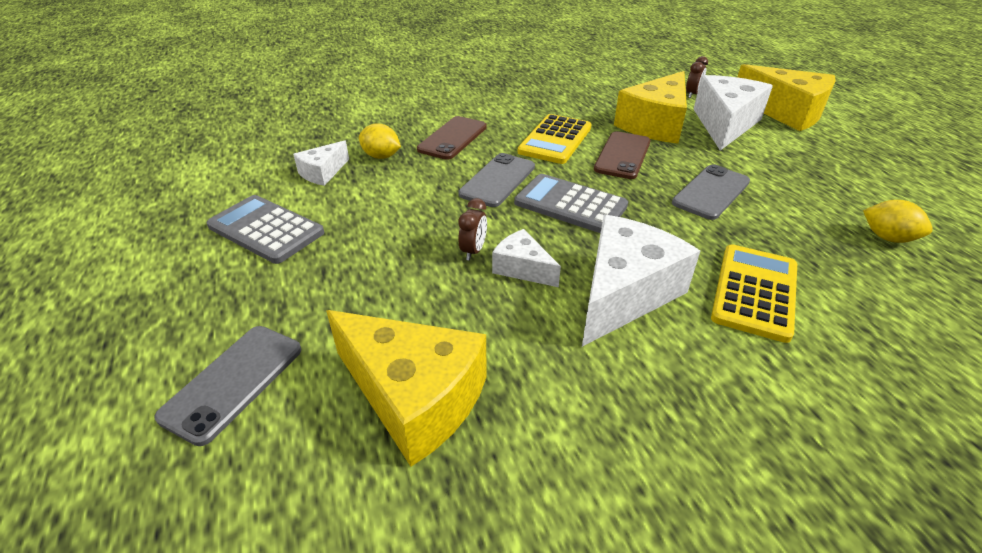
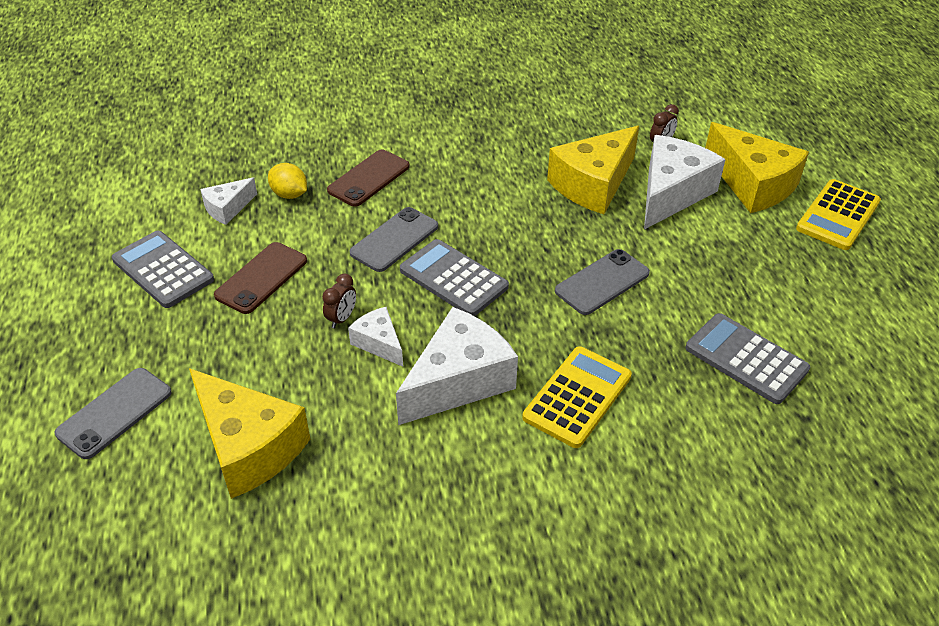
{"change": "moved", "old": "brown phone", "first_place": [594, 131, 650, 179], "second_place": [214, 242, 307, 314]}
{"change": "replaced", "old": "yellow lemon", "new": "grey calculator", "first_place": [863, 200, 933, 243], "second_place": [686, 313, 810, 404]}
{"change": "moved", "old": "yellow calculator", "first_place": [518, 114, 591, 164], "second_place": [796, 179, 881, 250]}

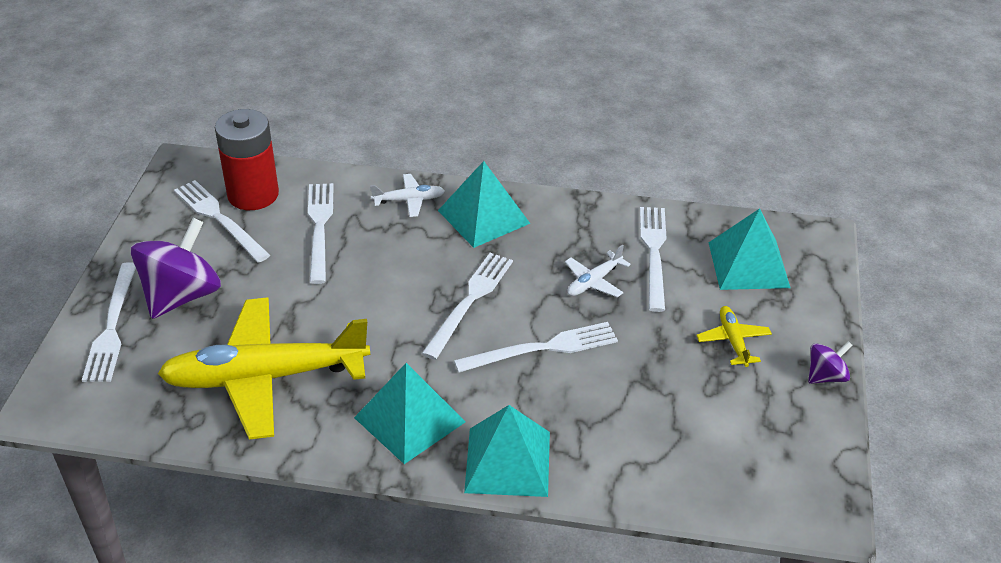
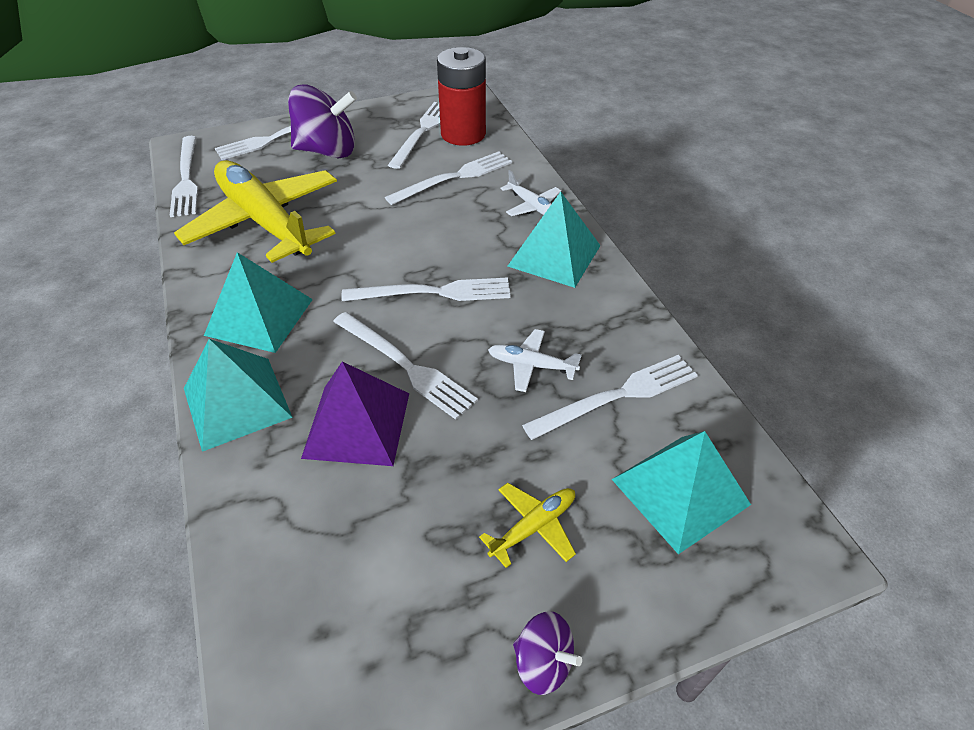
{"change": "added", "new": "white fork", "second_place": [170, 136, 198, 217]}
{"change": "added", "new": "purple pyramid", "second_place": [301, 361, 409, 466]}

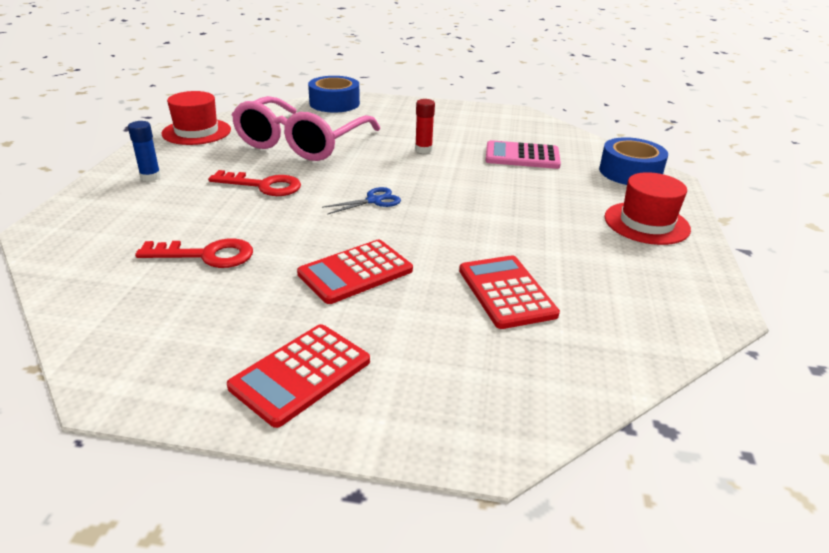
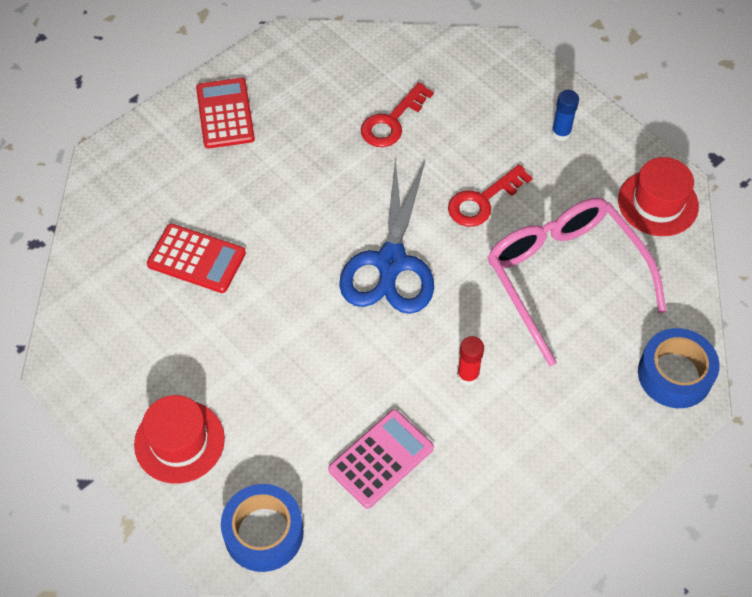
{"change": "resized", "old": "blue scissors", "first_place": [322, 187, 401, 215], "second_place": [339, 158, 434, 314], "factor": 2.33}
{"change": "removed", "old": "red calculator", "first_place": [297, 240, 413, 304]}

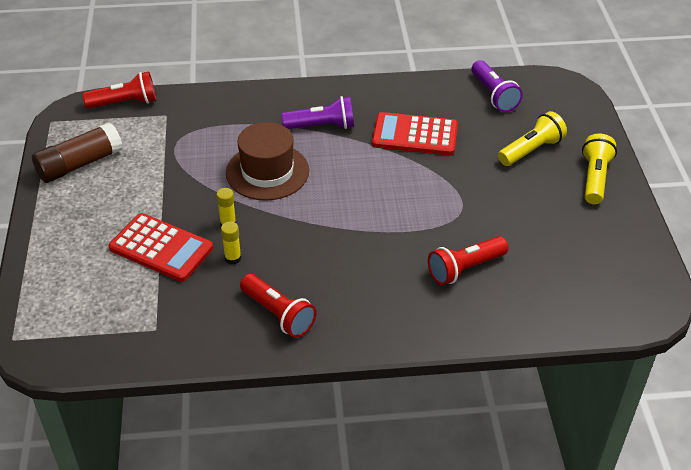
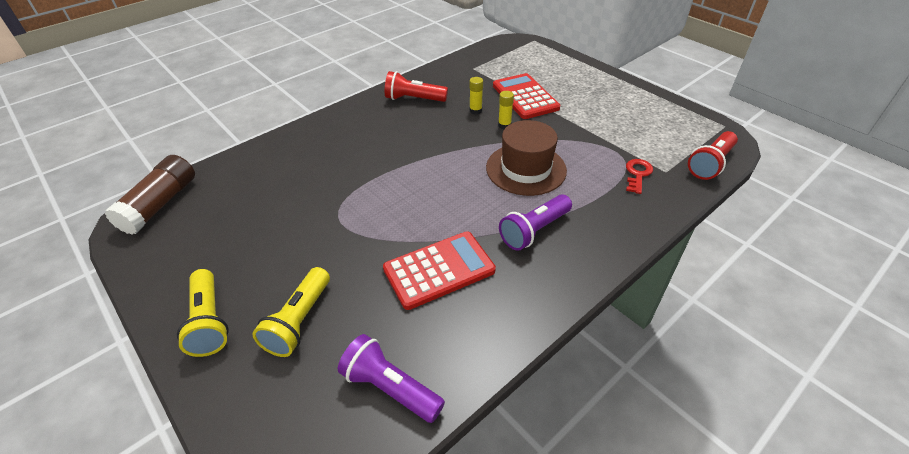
{"change": "moved", "old": "brown glue stick", "first_place": [32, 122, 123, 183], "second_place": [105, 155, 195, 235]}
{"change": "turned", "old": "red calculator", "first_place": [109, 213, 213, 282], "second_place": [493, 73, 560, 119], "degrees": 75}
{"change": "added", "new": "red key", "second_place": [626, 159, 653, 194]}
{"change": "removed", "old": "red flashlight", "first_place": [428, 236, 509, 285]}

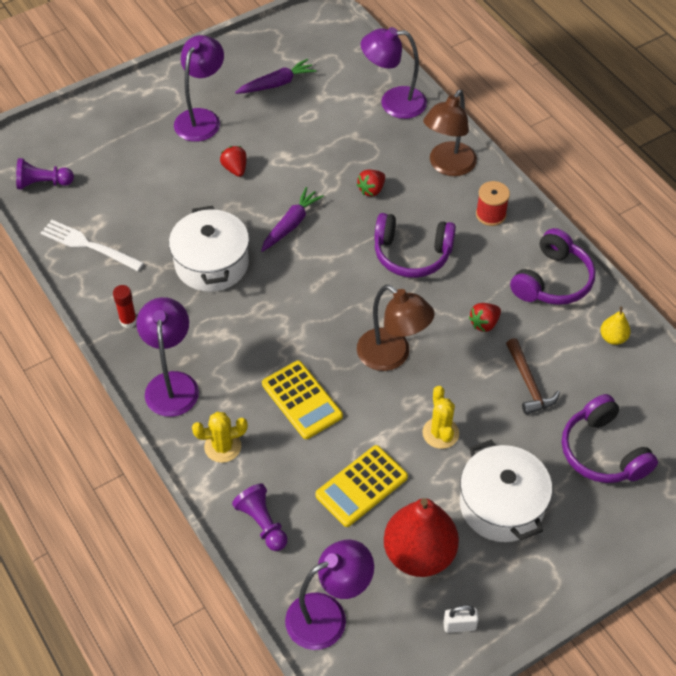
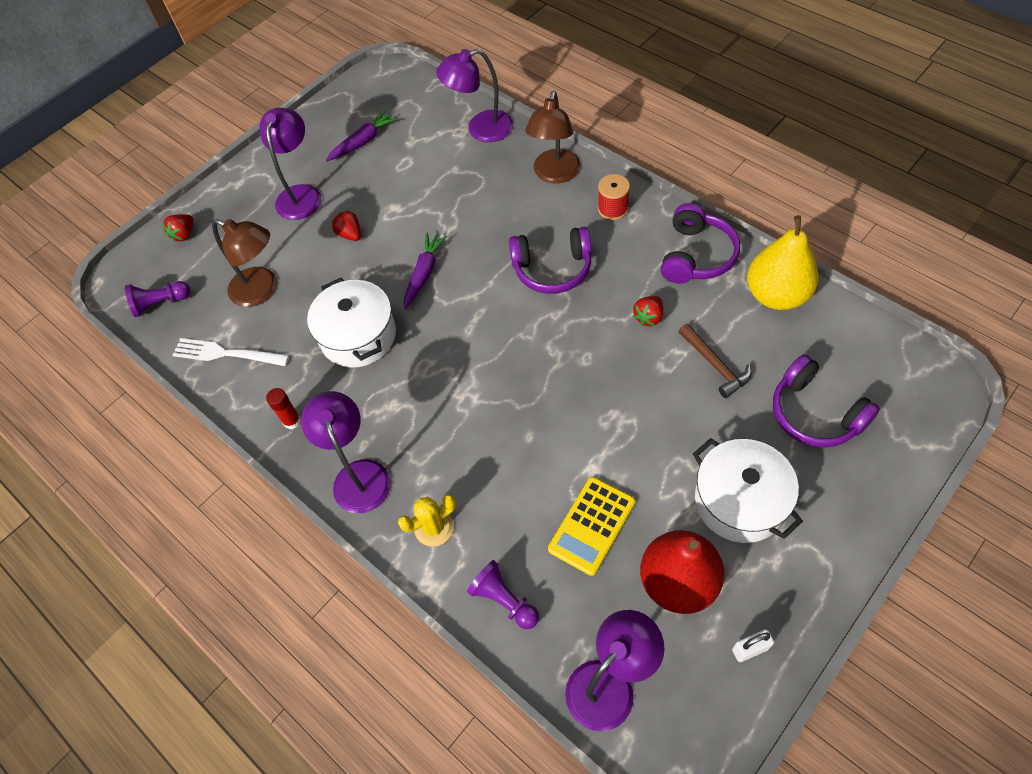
{"change": "moved", "old": "red strawberry", "first_place": [357, 170, 385, 197], "second_place": [162, 214, 193, 242]}
{"change": "moved", "old": "brown lamp", "first_place": [357, 285, 435, 371], "second_place": [212, 219, 277, 307]}
{"change": "resized", "old": "yellow pear", "first_place": [600, 306, 631, 345], "second_place": [747, 215, 819, 310], "factor": 2.24}
{"change": "removed", "old": "yellow calculator", "first_place": [262, 360, 343, 439]}
{"change": "removed", "old": "yellow cactus", "first_place": [422, 386, 459, 449]}

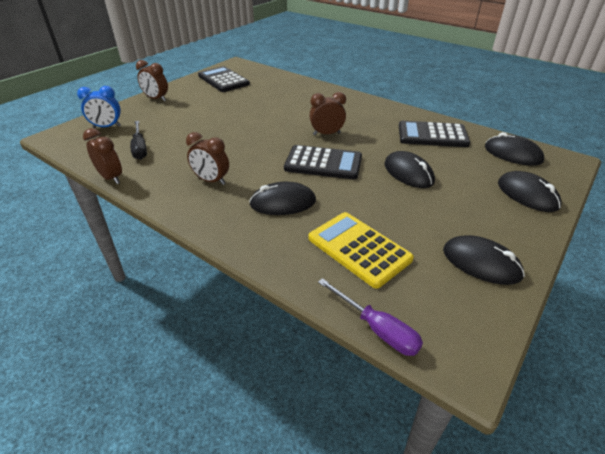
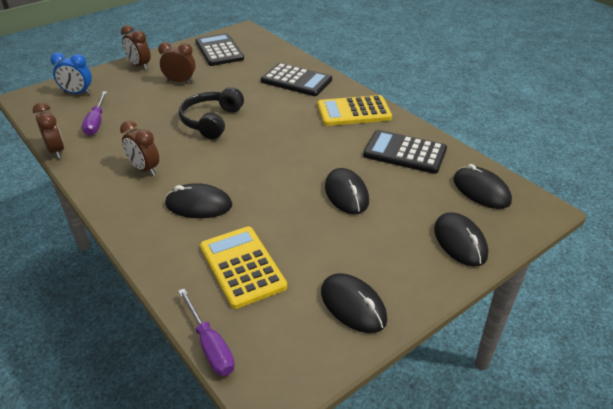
{"change": "recoloured", "old": "black screwdriver", "new": "purple screwdriver", "first_place": [130, 121, 147, 160], "second_place": [82, 91, 107, 136]}
{"change": "moved", "old": "brown clock", "first_place": [309, 92, 346, 135], "second_place": [158, 42, 196, 83]}
{"change": "added", "new": "black headphones", "second_place": [179, 87, 244, 139]}
{"change": "moved", "old": "black calculator", "first_place": [284, 145, 362, 180], "second_place": [261, 63, 332, 96]}
{"change": "added", "new": "yellow calculator", "second_place": [317, 95, 392, 126]}

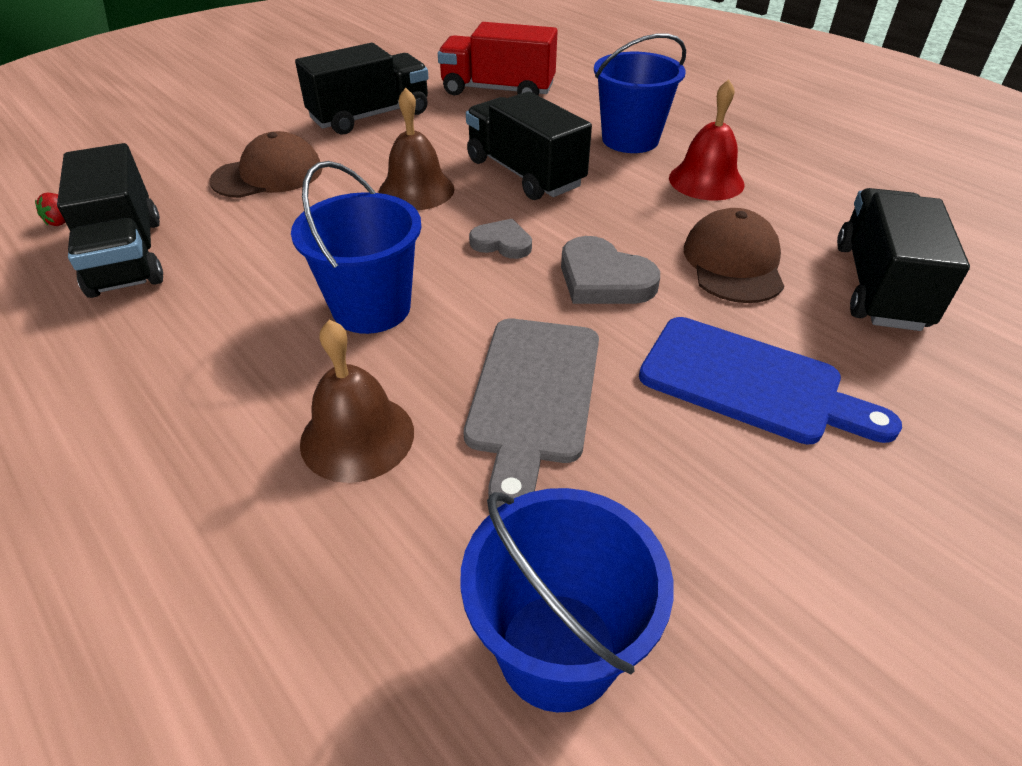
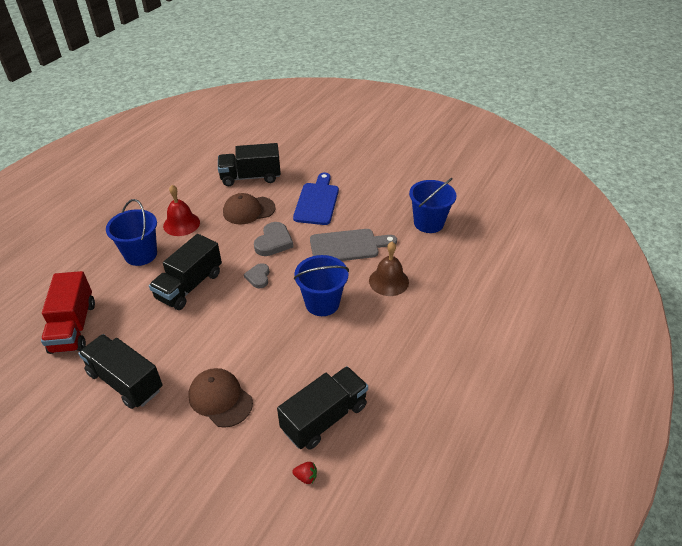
{"change": "removed", "old": "brown bell", "first_place": [379, 88, 455, 210]}

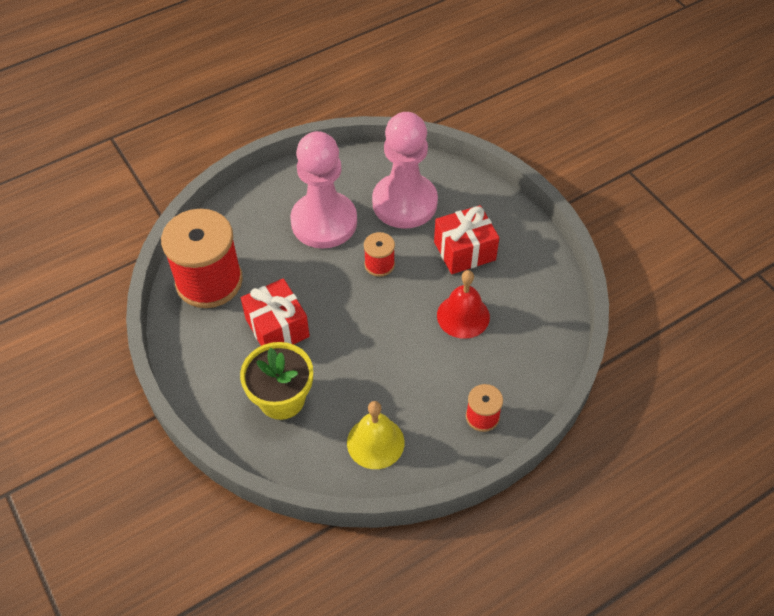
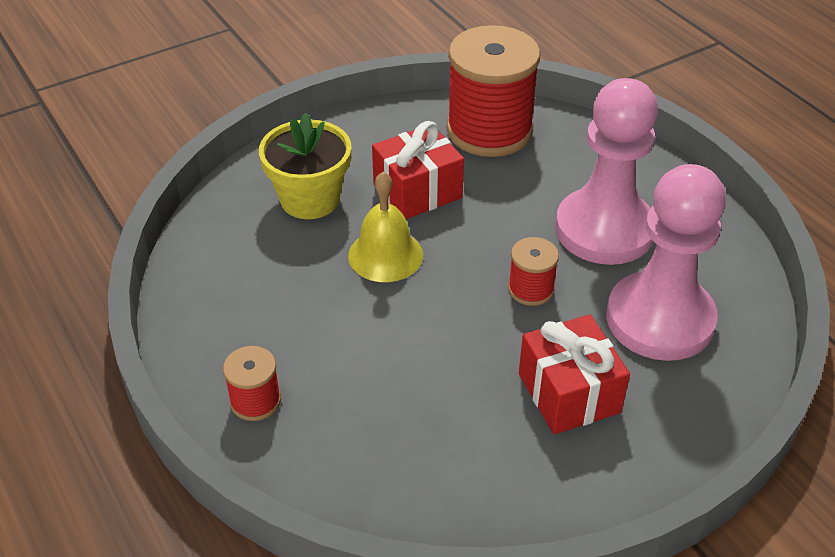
{"change": "moved", "old": "yellow bell", "first_place": [347, 401, 405, 469], "second_place": [348, 172, 423, 282]}
{"change": "removed", "old": "red bell", "first_place": [437, 270, 490, 339]}

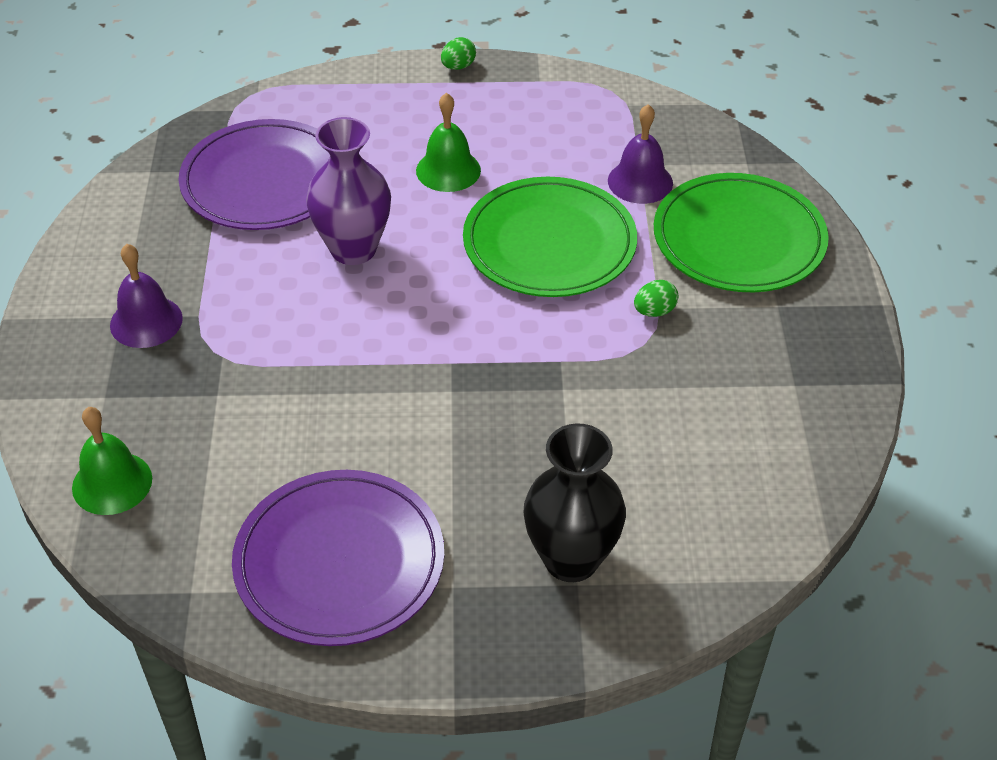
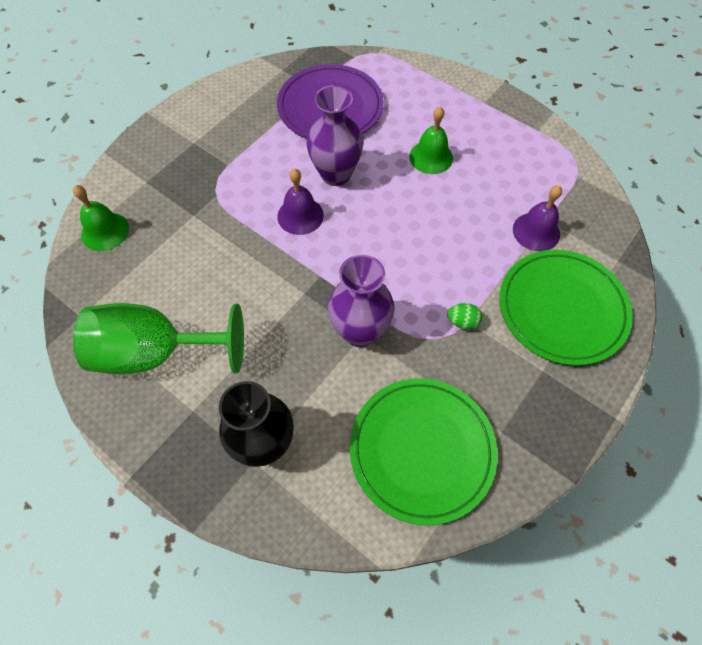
{"change": "replaced", "old": "purple plate", "new": "green goblet", "first_place": [232, 470, 444, 646], "second_place": [73, 303, 244, 374]}
{"change": "moved", "old": "purple bell", "first_place": [110, 244, 183, 348], "second_place": [277, 168, 324, 235]}
{"change": "added", "new": "purple vase", "second_place": [328, 255, 395, 347]}
{"change": "moved", "old": "green plate", "first_place": [463, 177, 637, 297], "second_place": [350, 378, 498, 525]}
{"change": "removed", "old": "green egg", "first_place": [441, 37, 476, 70]}

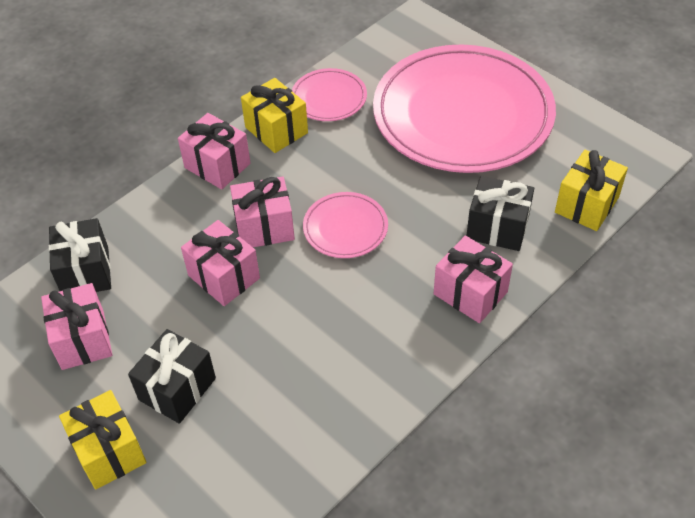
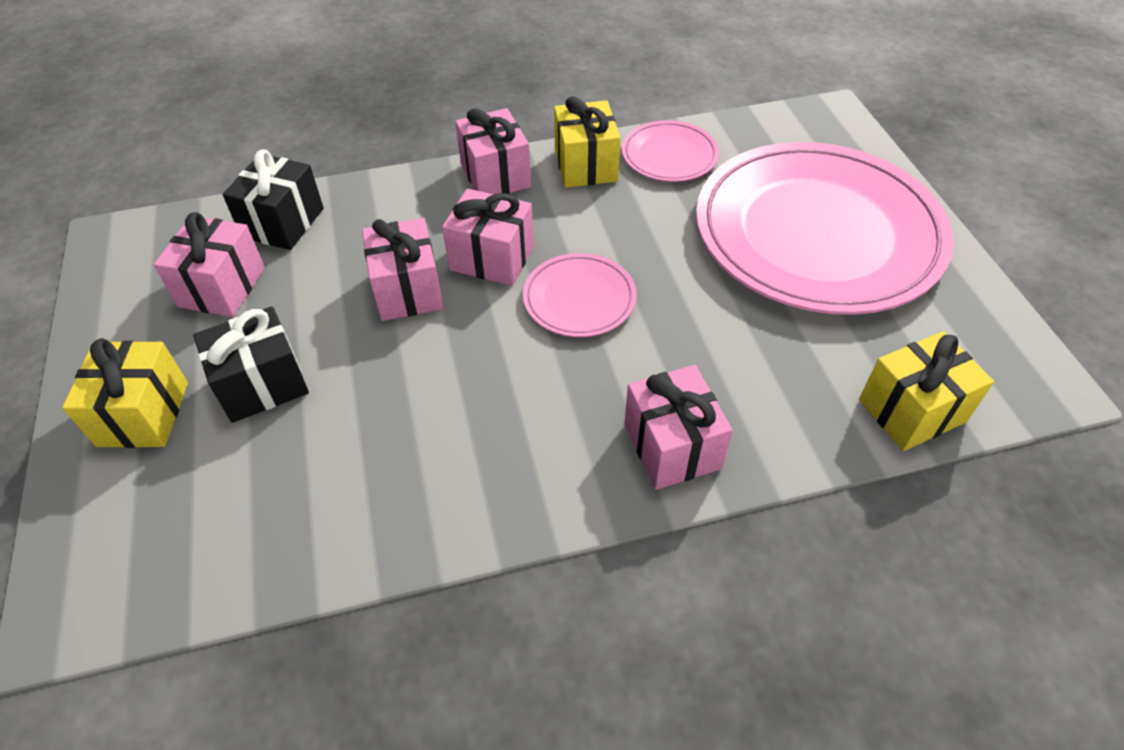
{"change": "removed", "old": "black gift", "first_place": [467, 176, 534, 251]}

